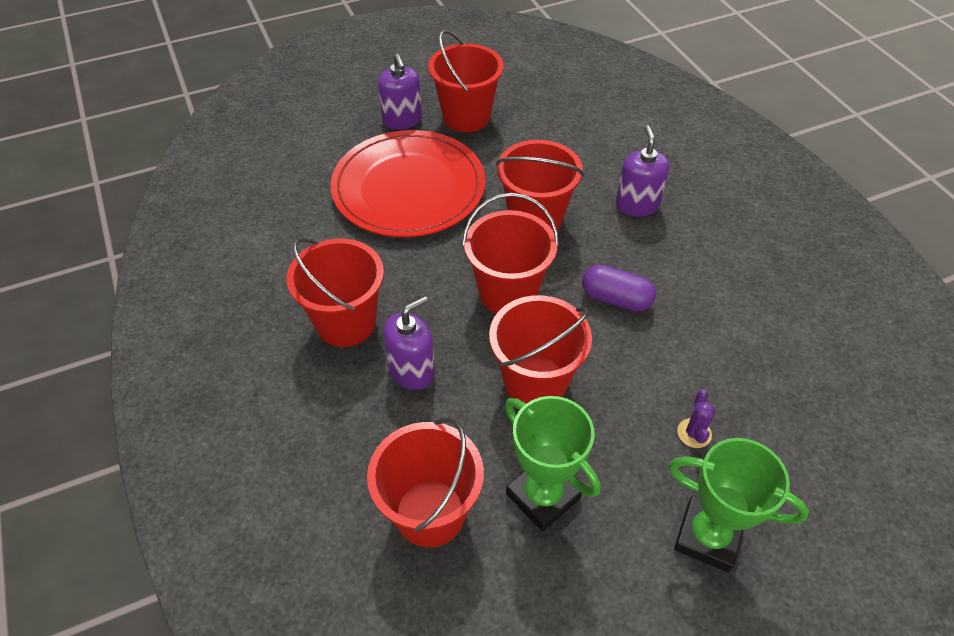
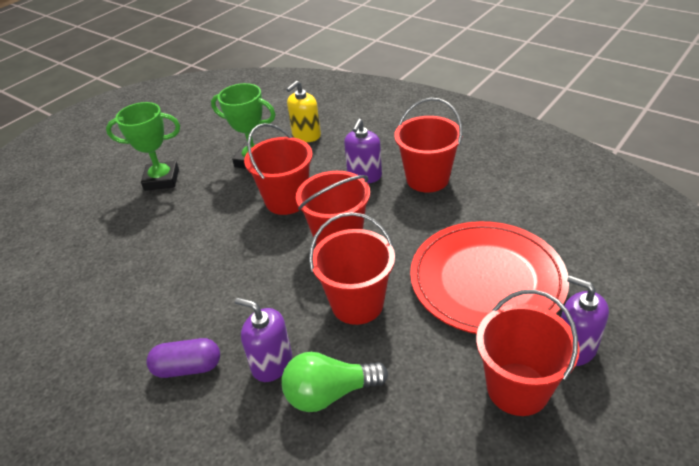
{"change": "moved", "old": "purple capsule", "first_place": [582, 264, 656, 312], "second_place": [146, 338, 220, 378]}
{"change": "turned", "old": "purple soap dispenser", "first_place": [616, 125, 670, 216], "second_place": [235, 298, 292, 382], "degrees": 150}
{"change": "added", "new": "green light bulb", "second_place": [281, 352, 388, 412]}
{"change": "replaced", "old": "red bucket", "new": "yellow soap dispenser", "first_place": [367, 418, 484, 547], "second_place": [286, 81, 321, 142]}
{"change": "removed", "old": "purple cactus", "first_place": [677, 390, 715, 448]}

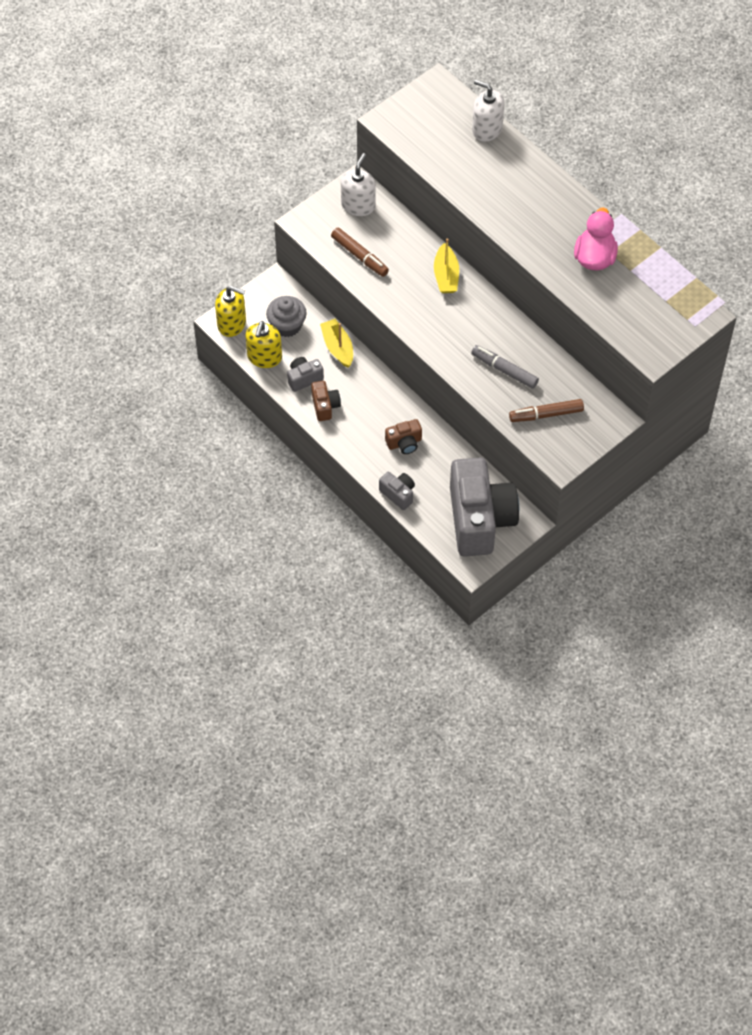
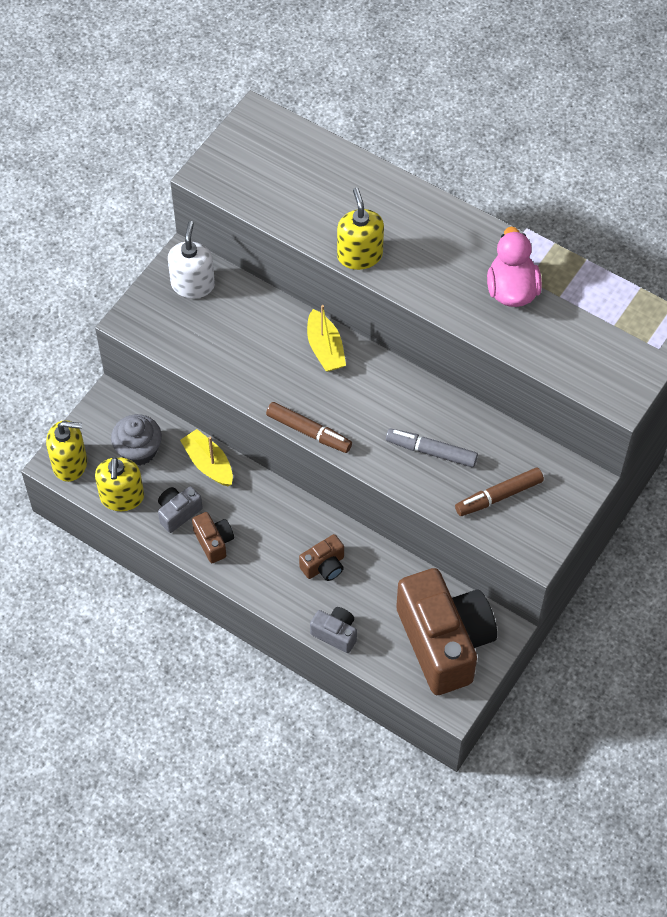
{"change": "moved", "old": "brown marker", "first_place": [331, 228, 389, 277], "second_place": [266, 402, 352, 453]}
{"change": "added", "new": "yellow soap dispenser", "second_place": [337, 188, 384, 270]}
{"change": "recoloured", "old": "grey camera", "new": "brown camera", "first_place": [450, 458, 519, 557], "second_place": [396, 568, 497, 695]}
{"change": "removed", "old": "white soap dispenser", "first_place": [472, 80, 504, 142]}

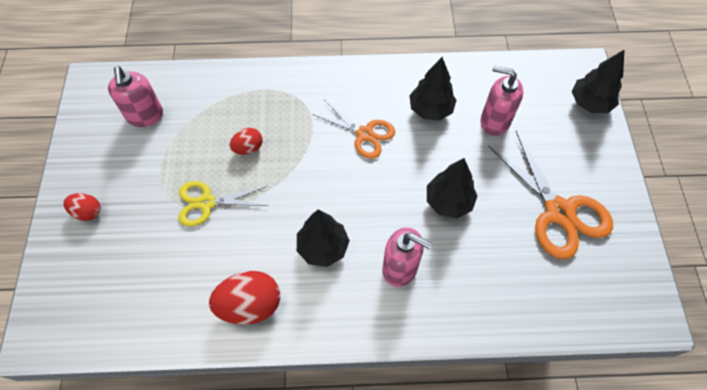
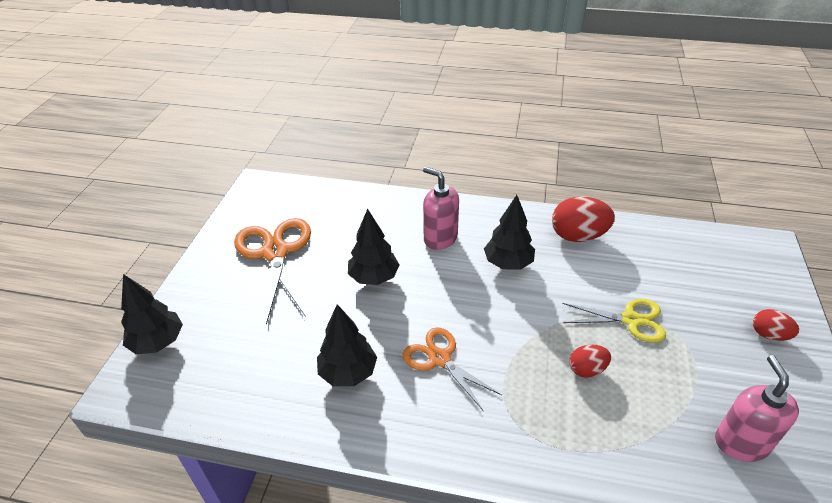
{"change": "removed", "old": "pink soap dispenser", "first_place": [481, 66, 523, 136]}

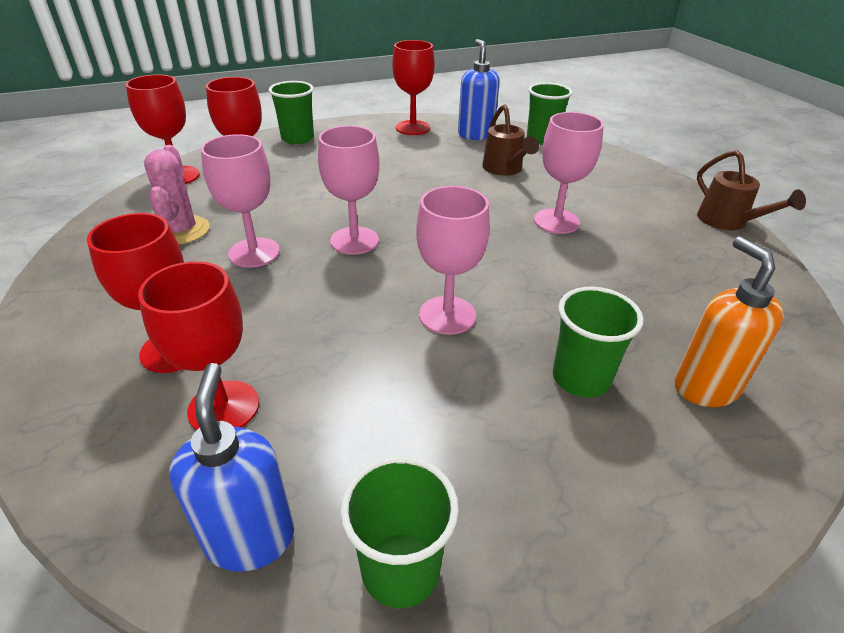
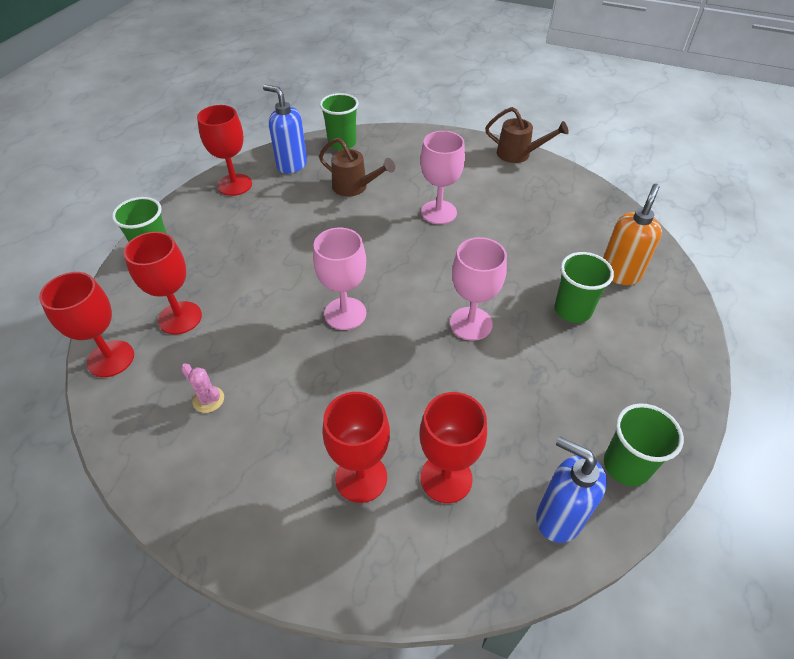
{"change": "resized", "old": "pink cactus", "first_place": [144, 145, 210, 244], "second_place": [181, 363, 224, 413], "factor": 0.59}
{"change": "turned", "old": "orange soap dispenser", "first_place": [675, 237, 784, 407], "second_place": [603, 184, 662, 285], "degrees": 90}
{"change": "removed", "old": "pink goblet", "first_place": [201, 134, 280, 268]}

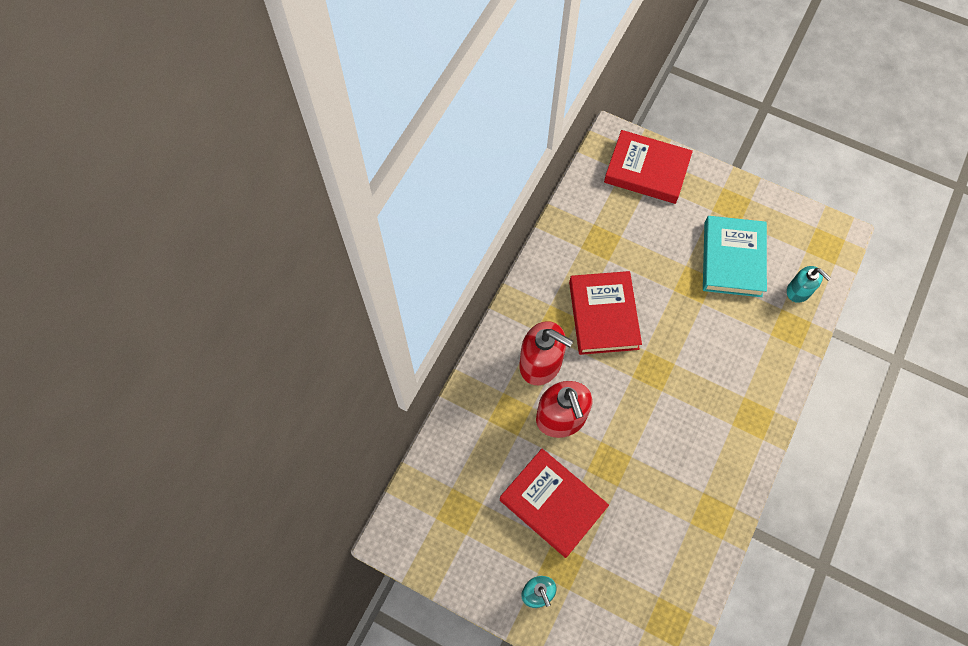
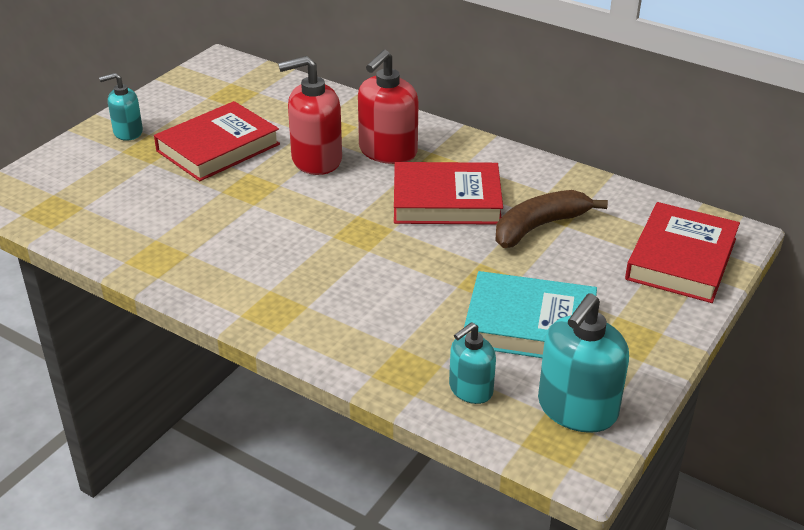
{"change": "added", "new": "brown banana", "second_place": [495, 190, 608, 248]}
{"change": "added", "new": "turquoise soap dispenser", "second_place": [538, 293, 629, 433]}

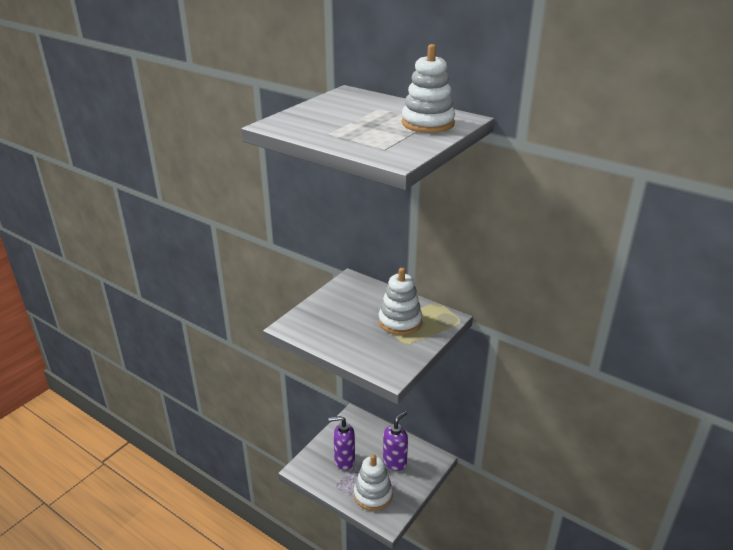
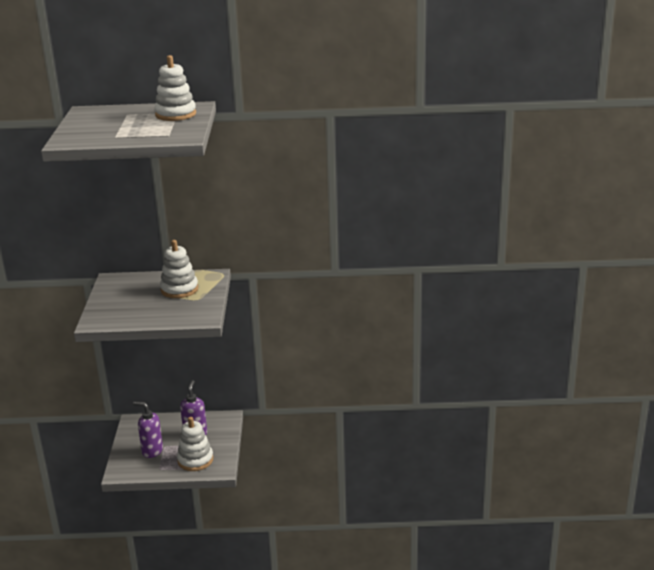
{"change": "turned", "old": "purple soap dispenser", "first_place": [328, 416, 355, 470], "second_place": [133, 401, 163, 458], "degrees": 60}

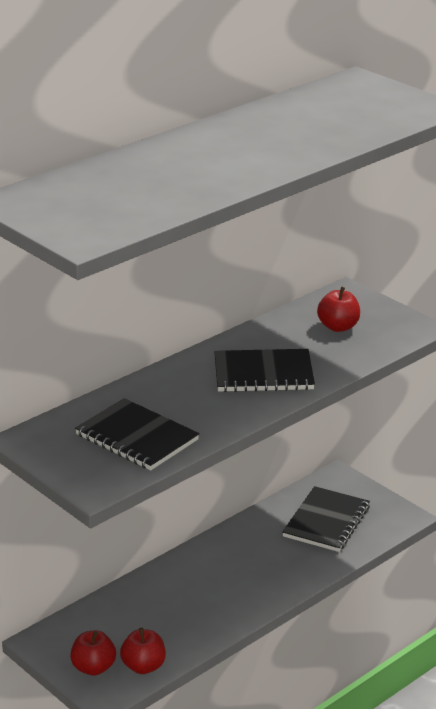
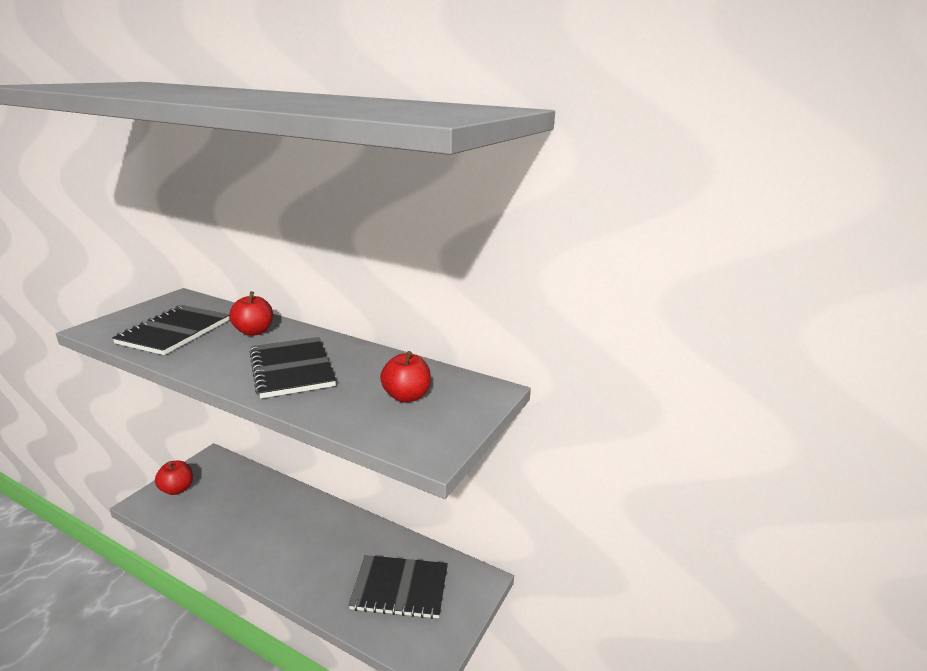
{"change": "moved", "old": "red apple", "first_place": [120, 628, 166, 674], "second_place": [229, 291, 273, 336]}

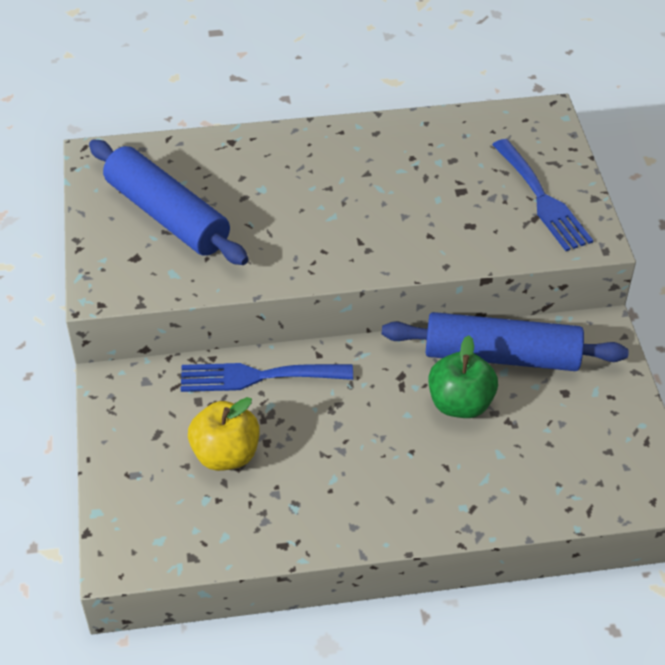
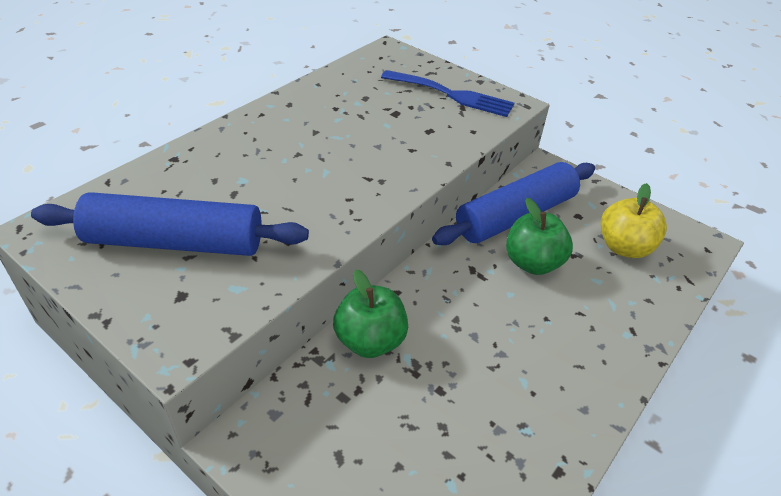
{"change": "replaced", "old": "blue fork", "new": "green apple", "first_place": [181, 363, 353, 392], "second_place": [333, 269, 408, 358]}
{"change": "moved", "old": "yellow apple", "first_place": [188, 397, 260, 471], "second_place": [601, 183, 667, 258]}

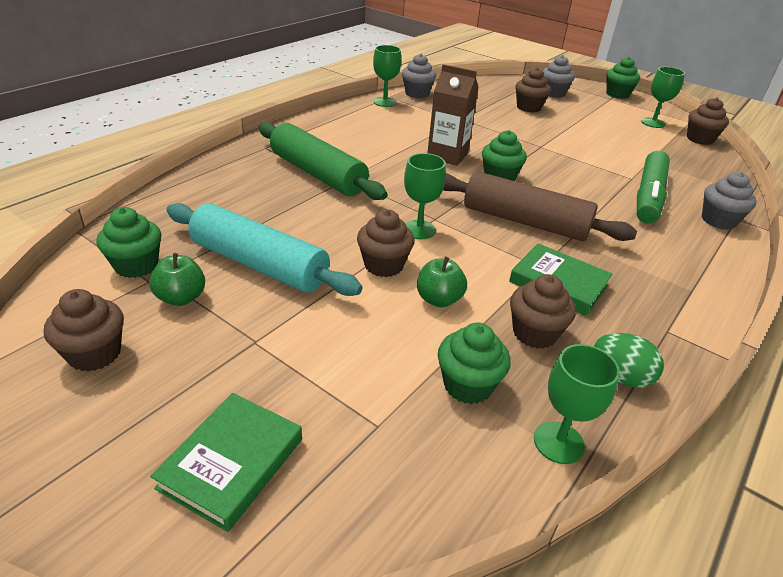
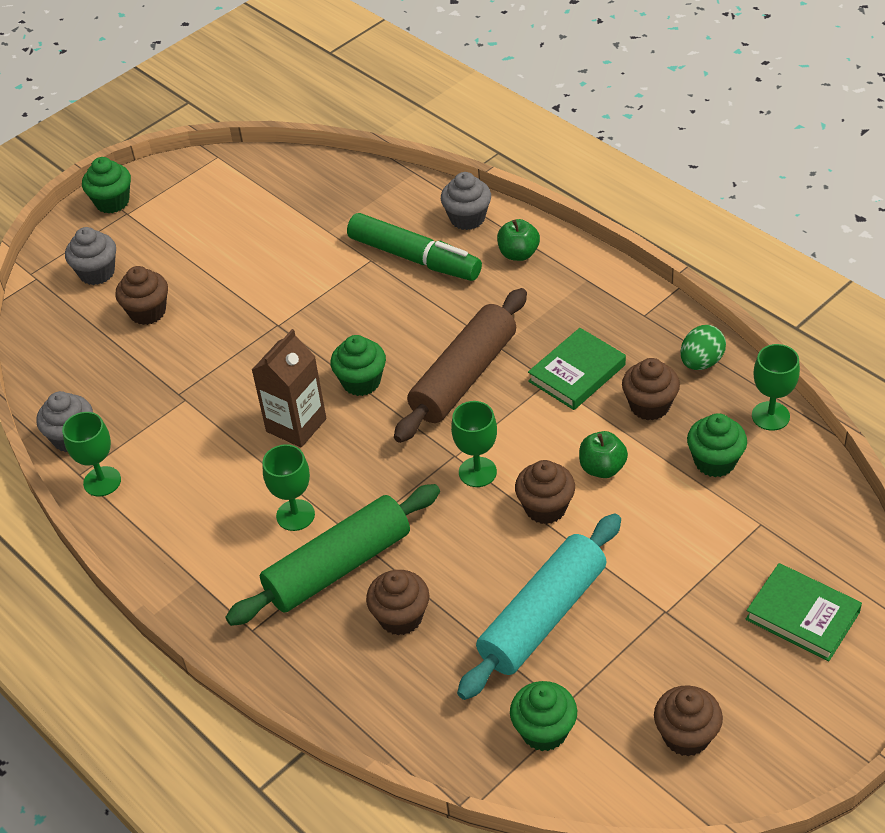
{"change": "moved", "old": "green goblet", "first_place": [641, 67, 685, 128], "second_place": [263, 444, 315, 531]}
{"change": "moved", "old": "brown cupcake", "first_place": [687, 98, 729, 145], "second_place": [366, 570, 429, 635]}
{"change": "moved", "old": "green apple", "first_place": [149, 253, 205, 306], "second_place": [497, 219, 540, 261]}

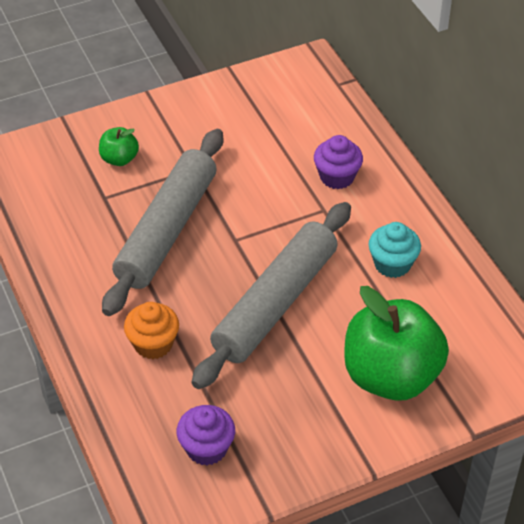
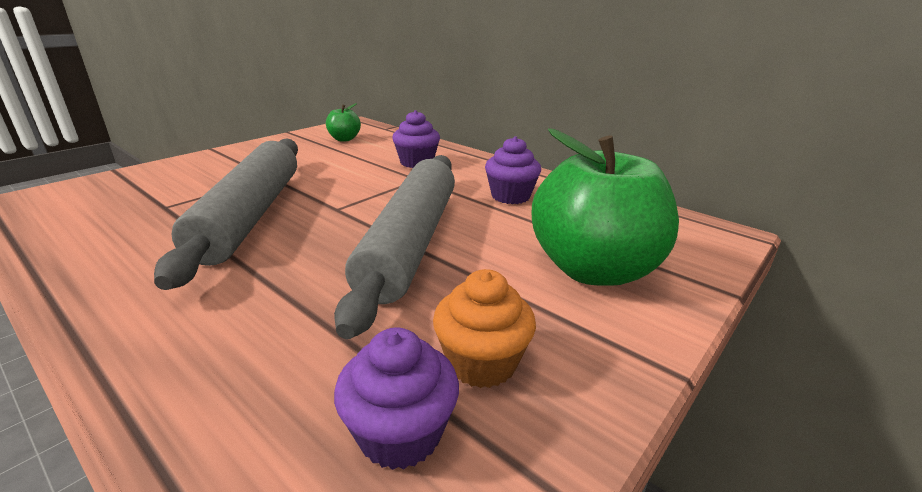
{"change": "moved", "old": "green apple", "first_place": [99, 127, 139, 166], "second_place": [326, 103, 361, 141]}
{"change": "moved", "old": "orange cupcake", "first_place": [124, 302, 179, 359], "second_place": [433, 269, 536, 388]}
{"change": "recoloured", "old": "turquoise cupcake", "new": "purple cupcake", "first_place": [369, 222, 421, 278], "second_place": [485, 136, 541, 204]}

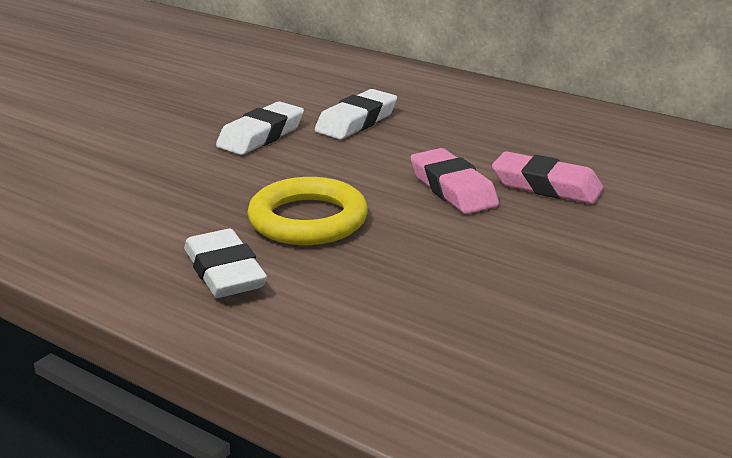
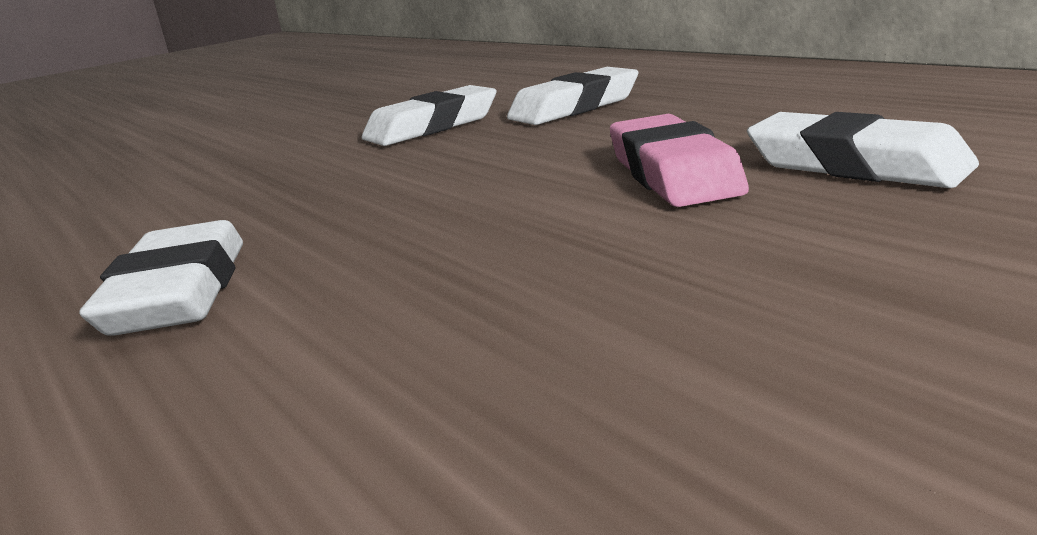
{"change": "recoloured", "old": "pink eraser", "new": "white eraser", "first_place": [492, 151, 604, 204], "second_place": [747, 112, 979, 188]}
{"change": "removed", "old": "yellow ring", "first_place": [247, 177, 368, 245]}

